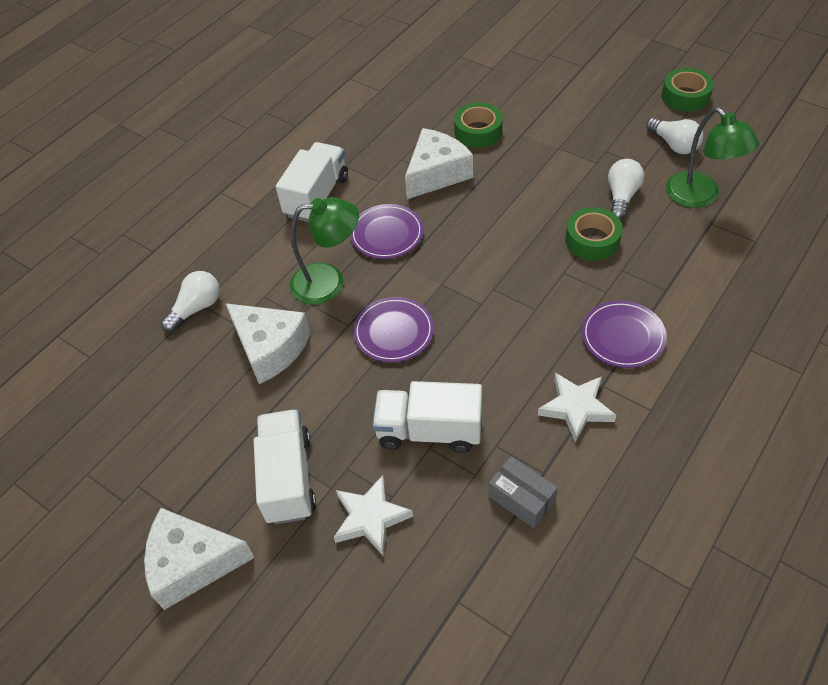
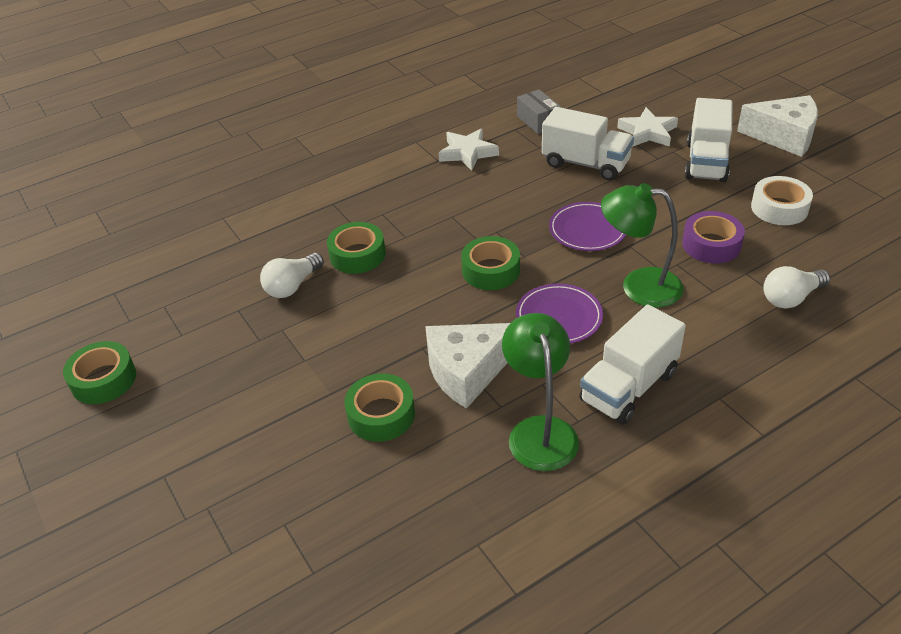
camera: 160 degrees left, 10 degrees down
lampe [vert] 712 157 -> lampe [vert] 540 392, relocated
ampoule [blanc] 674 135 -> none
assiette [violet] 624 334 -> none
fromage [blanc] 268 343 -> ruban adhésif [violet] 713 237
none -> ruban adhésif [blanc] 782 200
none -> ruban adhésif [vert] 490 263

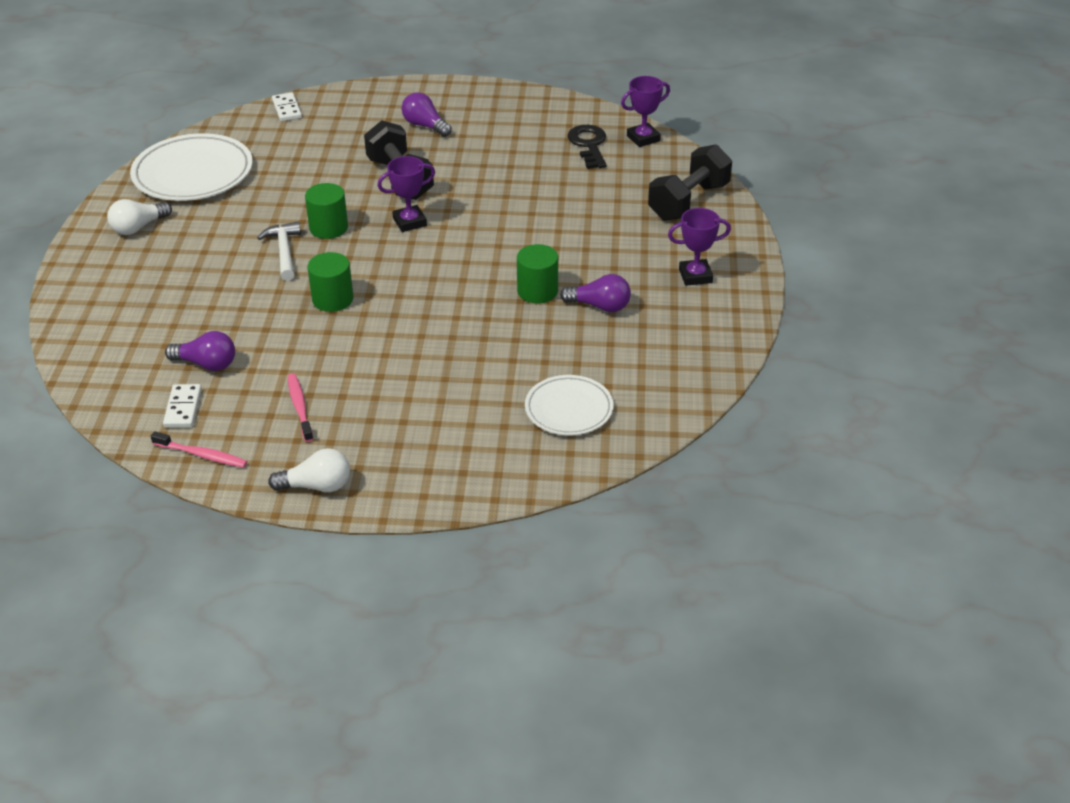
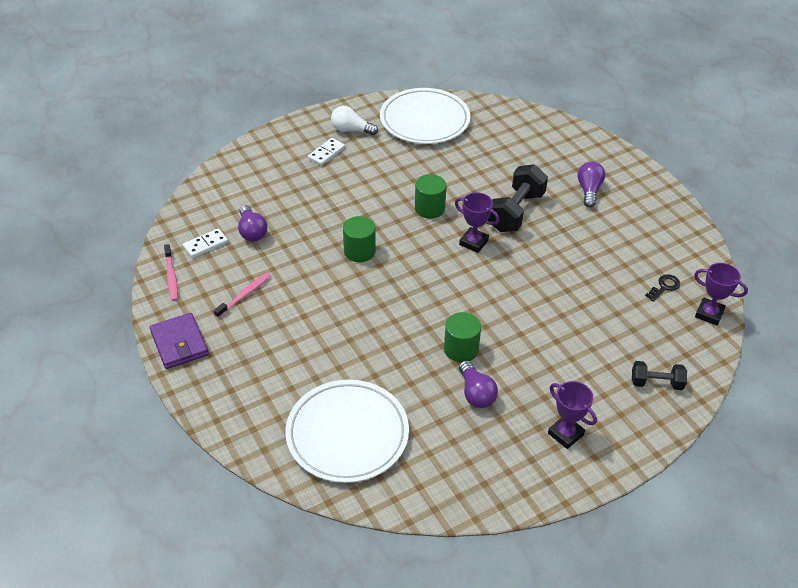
camera: 55 degrees right, 5 degrees up
domino [blanc] 287 107 -> domino [blanc] 326 152, relocated
clé [noir] 587 147 -> clé [noir] 662 287, x0.61
haltère [noir] 690 182 -> haltère [noir] 659 375, x0.58
marteau [blanc] 279 251 -> none
assiette [blanc] 569 405 -> assiette [blanc] 347 431, x1.66
ampoule [blanc] 309 470 -> portefeuille [violet] 179 341

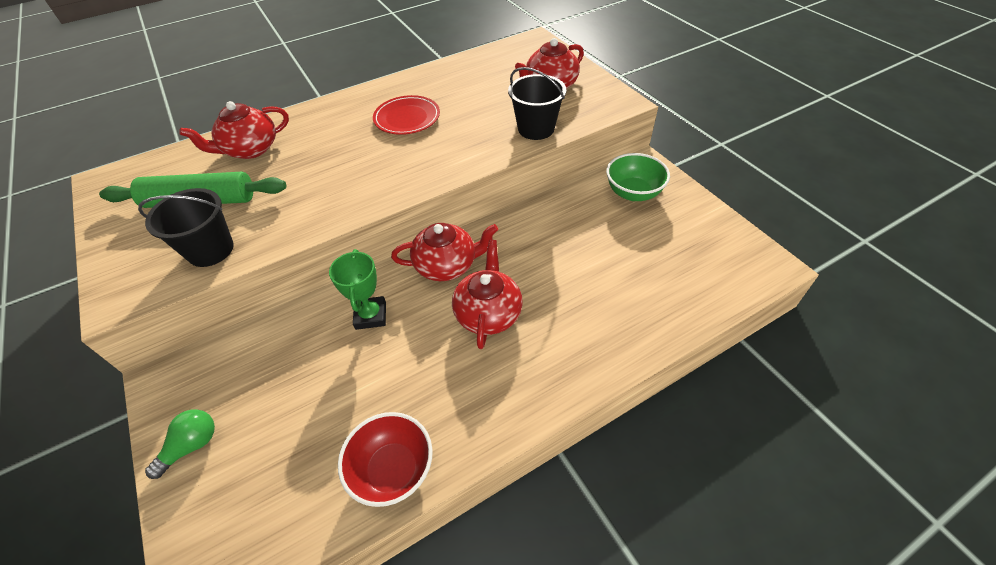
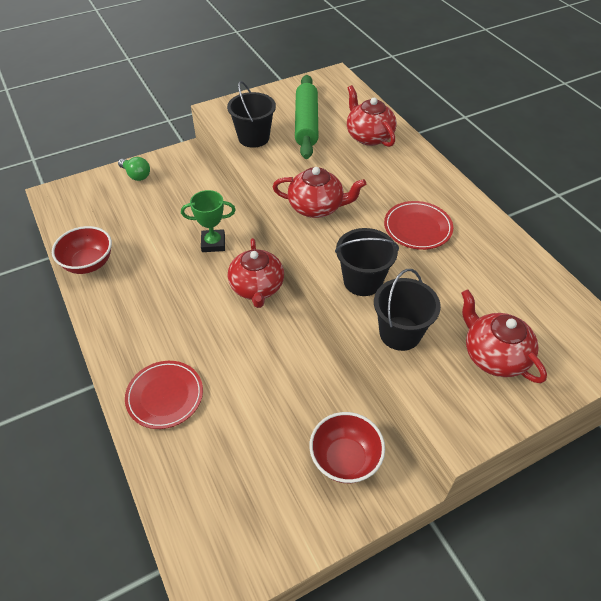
camera: 90 degrees right, 0 degrees up
bol [vert] 638 177 -> bol [rouge] 347 447
théière [rouge] 487 294 -> théière [rouge] 319 192, relocated
none -> seau [noir] 367 262
none -> assiette [rouge] 164 395

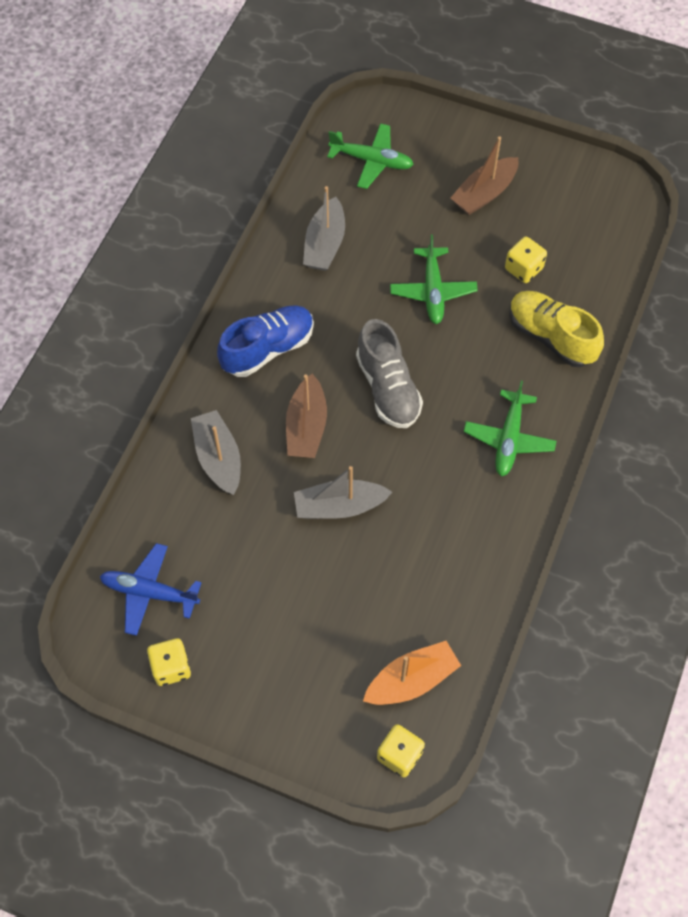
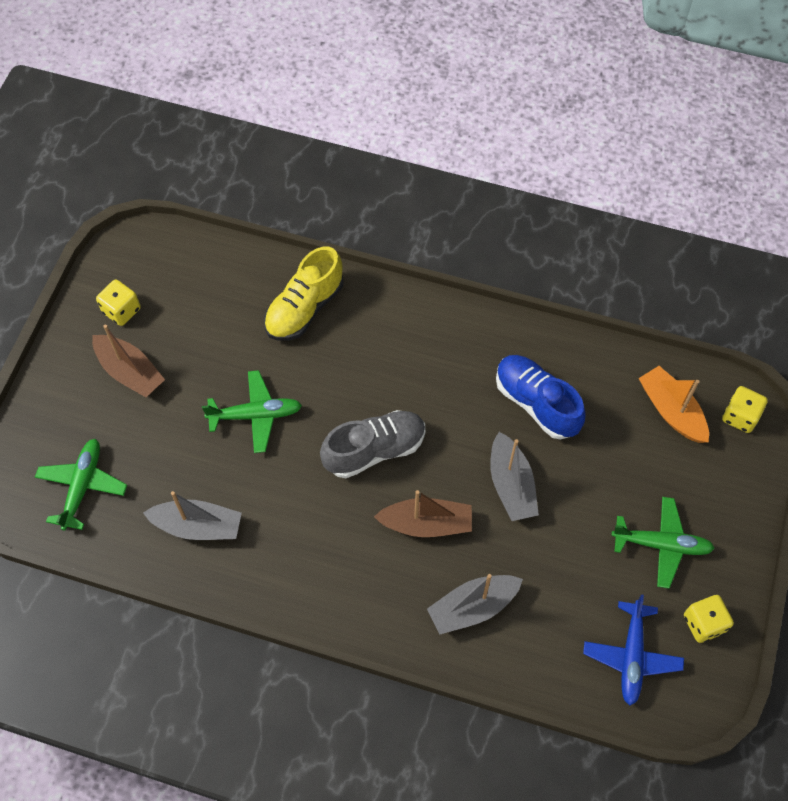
camera: 95 degrees left, 0 degrees up
dé [jaune] 526 260 -> dé [jaune] 118 302, relocated
chaussure [bleu] 265 341 -> chaussure [bleu] 541 397, relocated
avion [vert] 509 429 -> avion [vert] 663 542, relocated

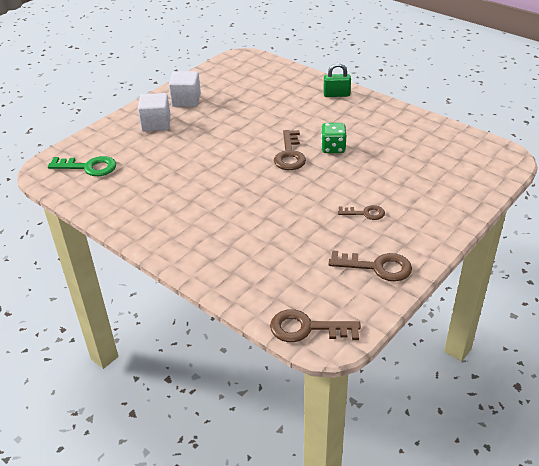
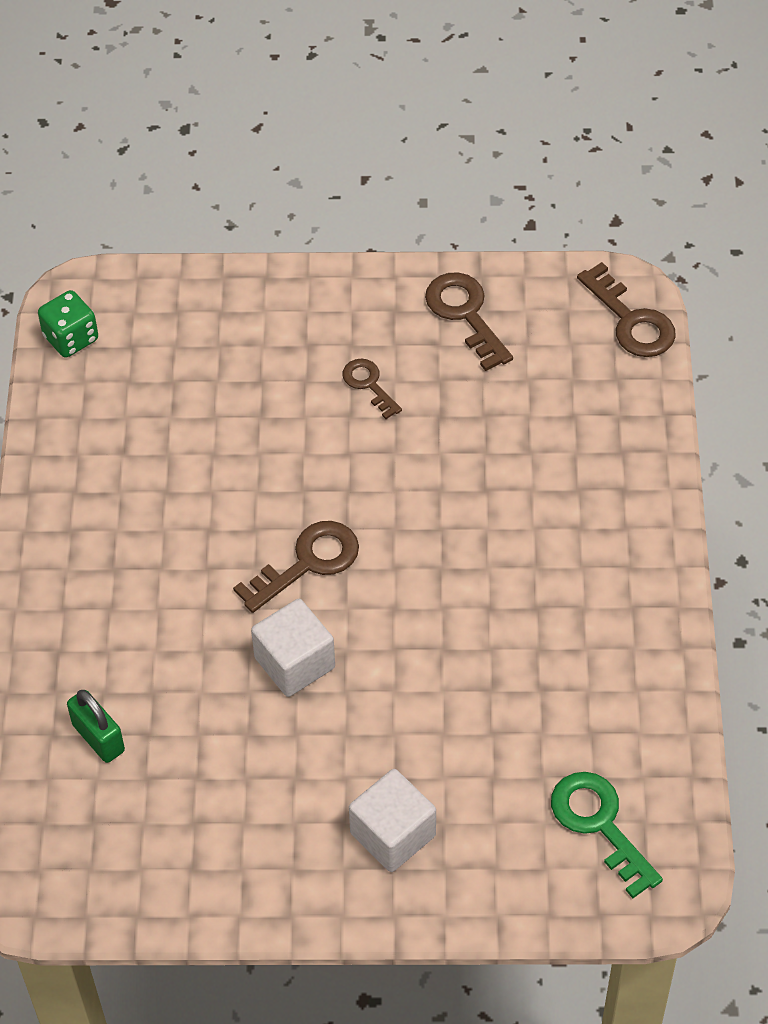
camera: 130 degrees left, 15 degrees up
cadenas [vert] 337 80 -> cadenas [vert] 96 726, relocated
cube [blanc] 185 89 -> cube [blanc] 293 648, relocated
dé [vert] 333 138 -> dé [vert] 68 323, relocated

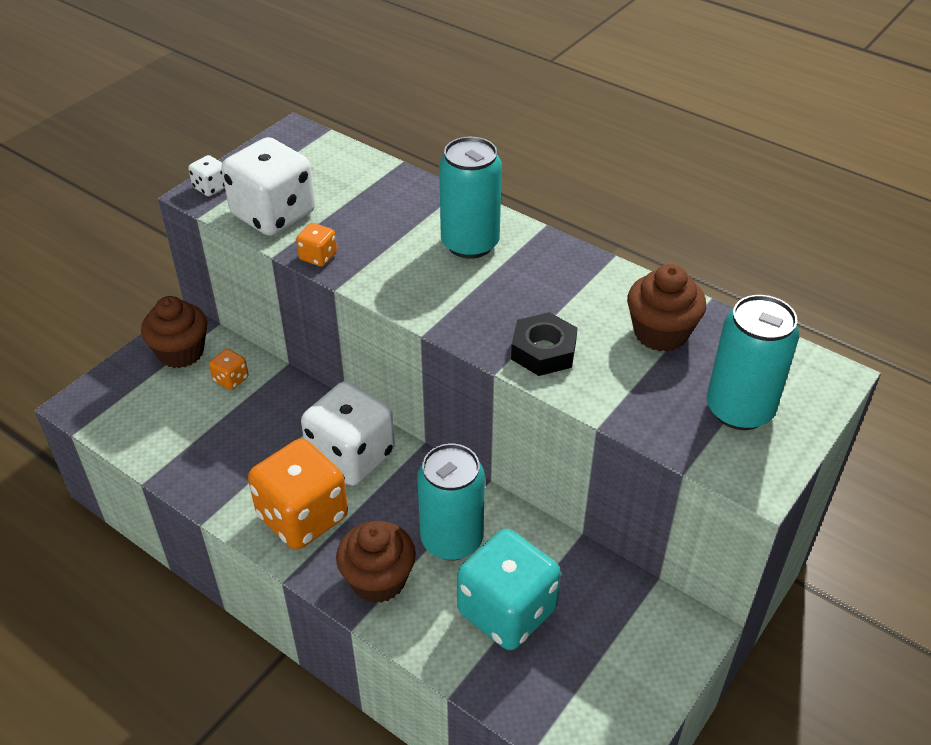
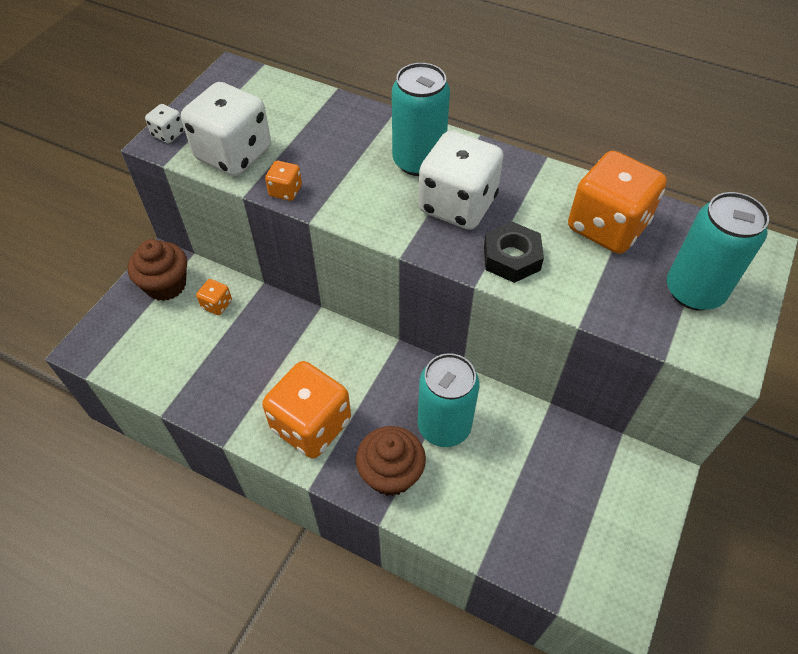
camera: 10 degrees left, 10 degrees up
muffin [marron] 666 308 -> dé [orange] 617 202
dé [blanc] 348 433 -> dé [blanc] 460 180, relocated
dé [turquoise] 509 589 -> none

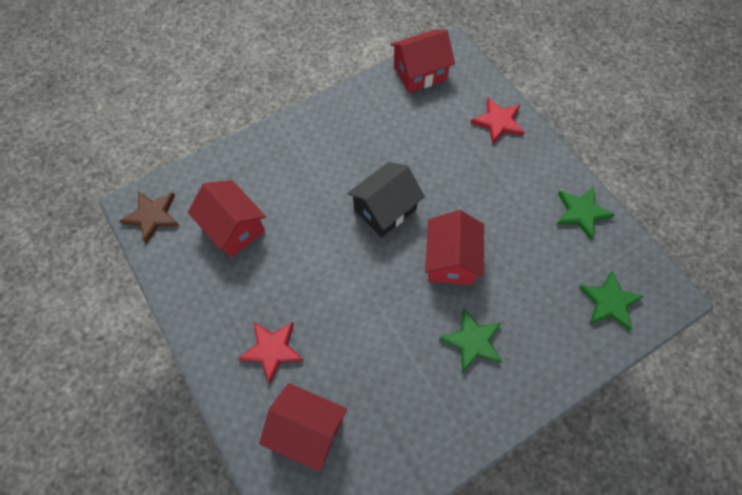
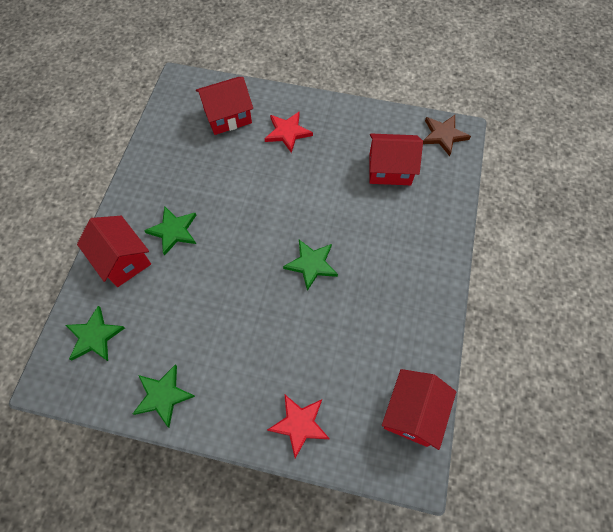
camera: 135 degrees right, 0 degrees up
maison [noir] 386 200 -> étoile [vert] 310 265
maison [rouge] 454 247 -> maison [rouge] 114 251, relocated

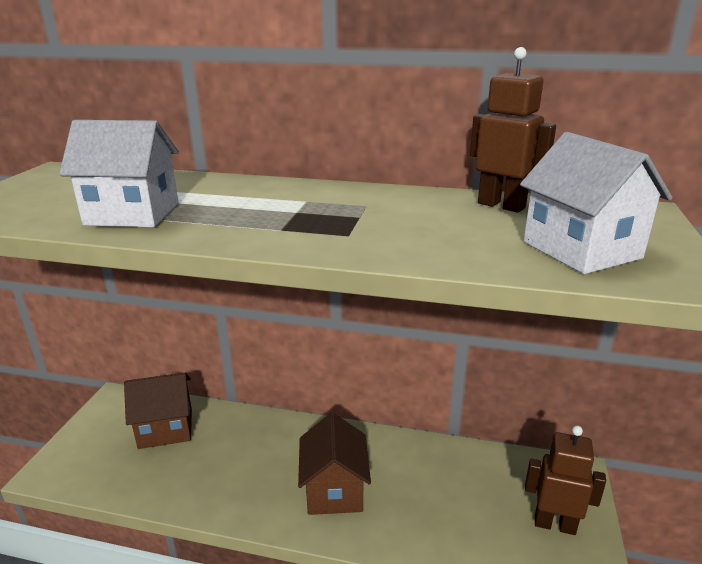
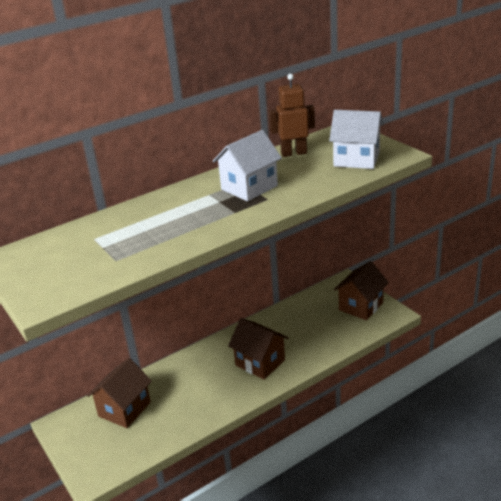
camera: 45 degrees left, 5 degrees up
maison [blanc] 119 173 -> maison [blanc] 247 165, relocated
robot [marron] 565 480 -> maison [marron] 361 290

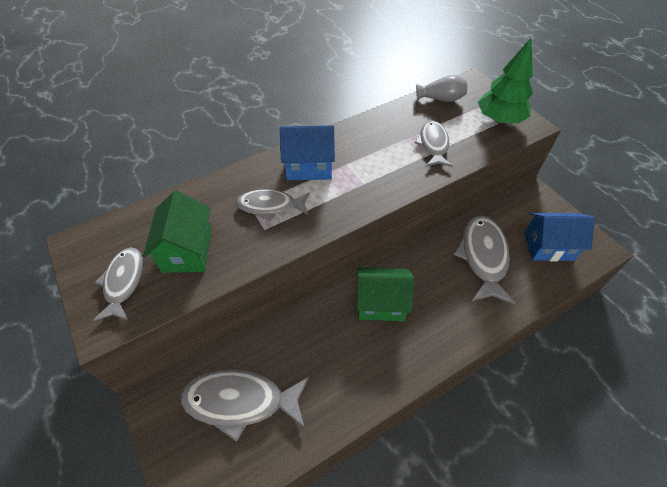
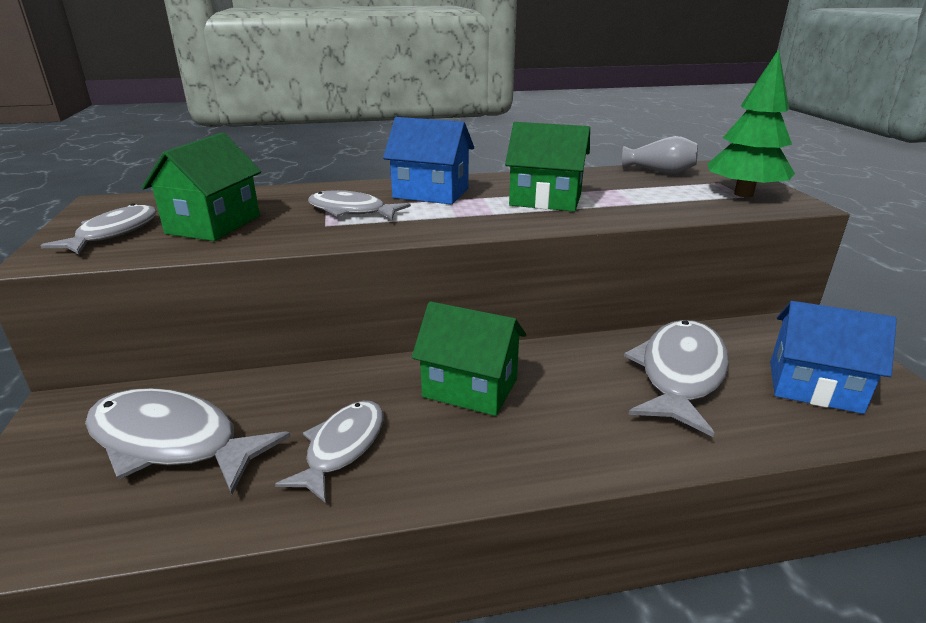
camera: 20 degrees right, 25 degrees down
poisson [gris] 434 144 -> poisson [gris] 329 452, relocated
none -> maison [vert] 547 167

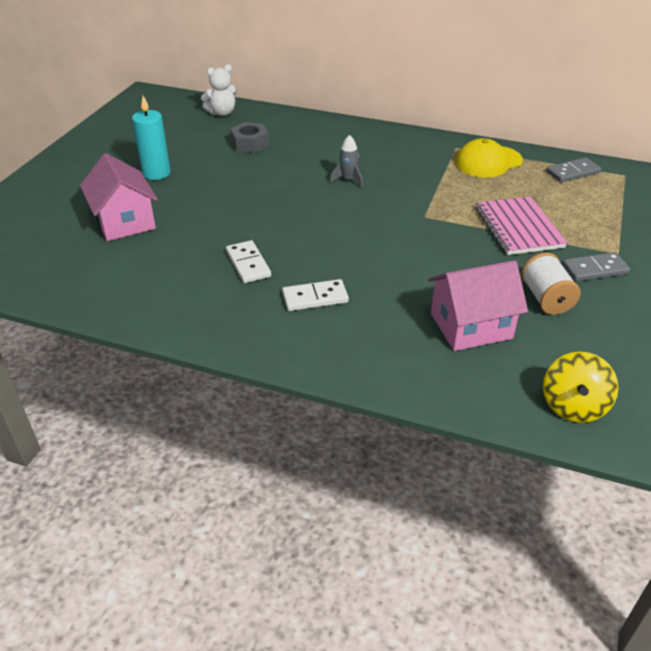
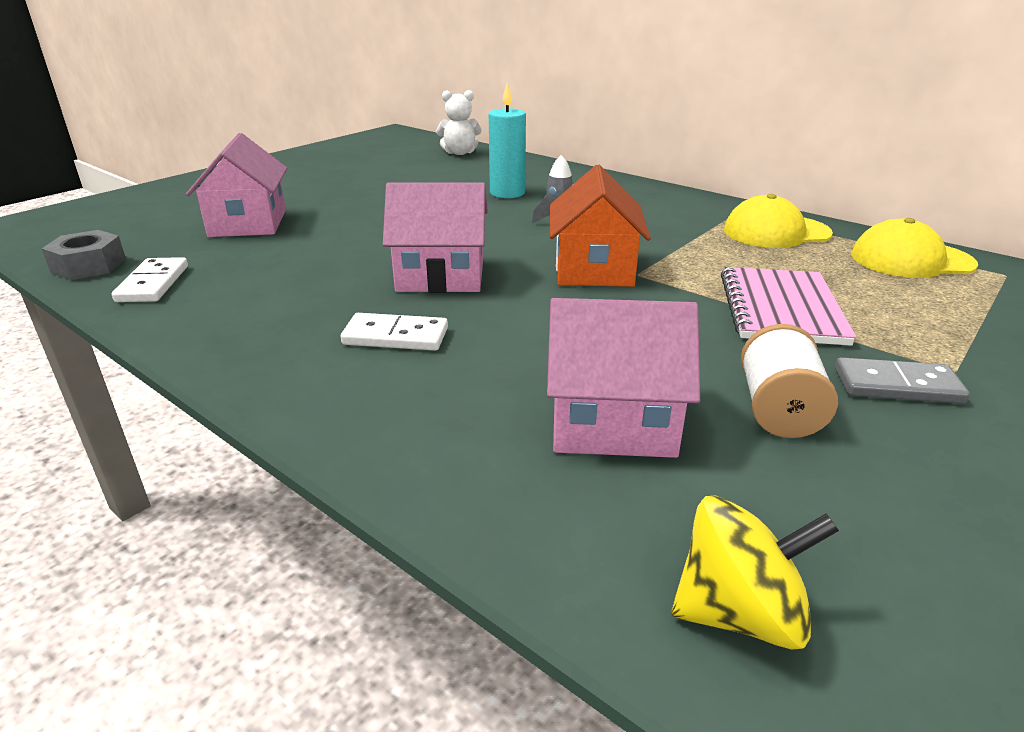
camera: 20 degrees right, 10 degrees down
bougie [turquoise] 151 138 -> bougie [turquoise] 507 140, relocated
écrou [gris] 249 137 -> écrou [gris] 83 255, relocated
domino [gris] 573 169 -> casquette [jaune] 914 248
domino [blanc] 248 261 -> domino [blanc] 150 279, relocated
toupie [jaune] 580 387 -> toupie [jaune] 755 573, 135 degrees counterclockwise
none -> maison [orange] 600 226
none -> maison [rose] 435 238

